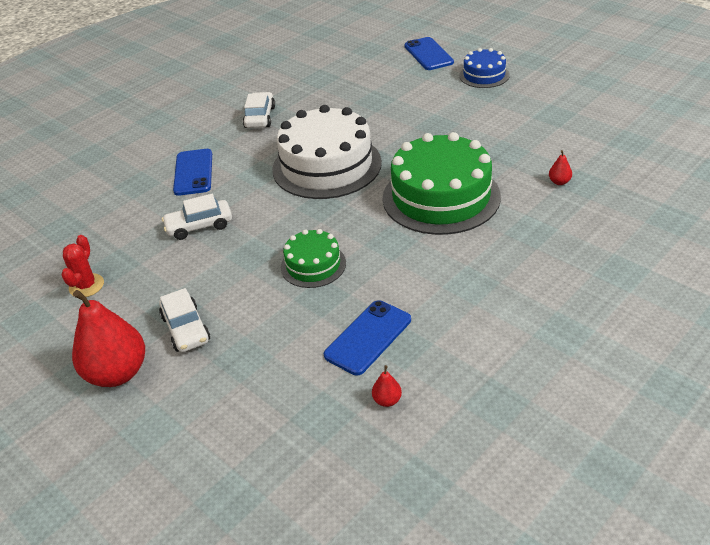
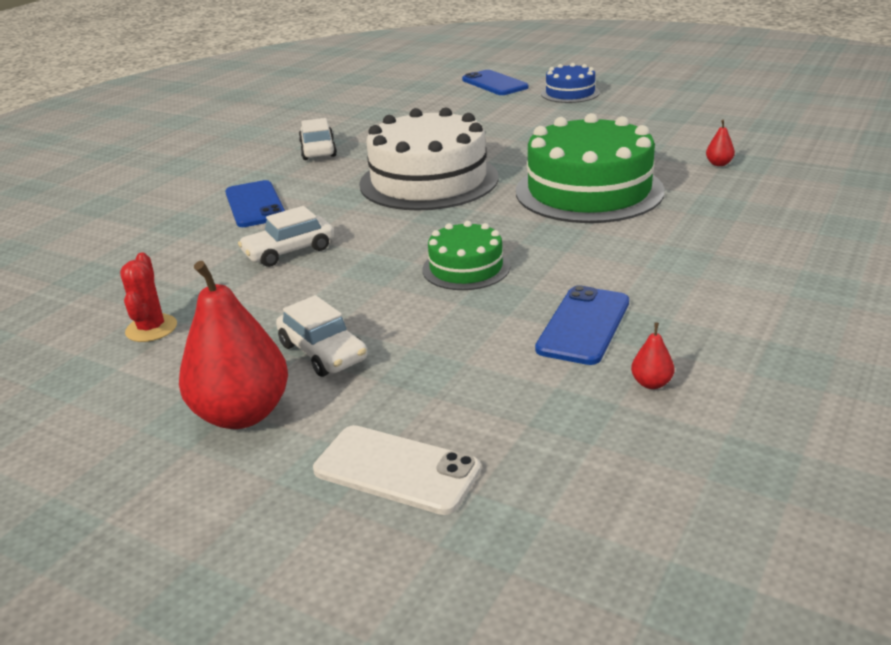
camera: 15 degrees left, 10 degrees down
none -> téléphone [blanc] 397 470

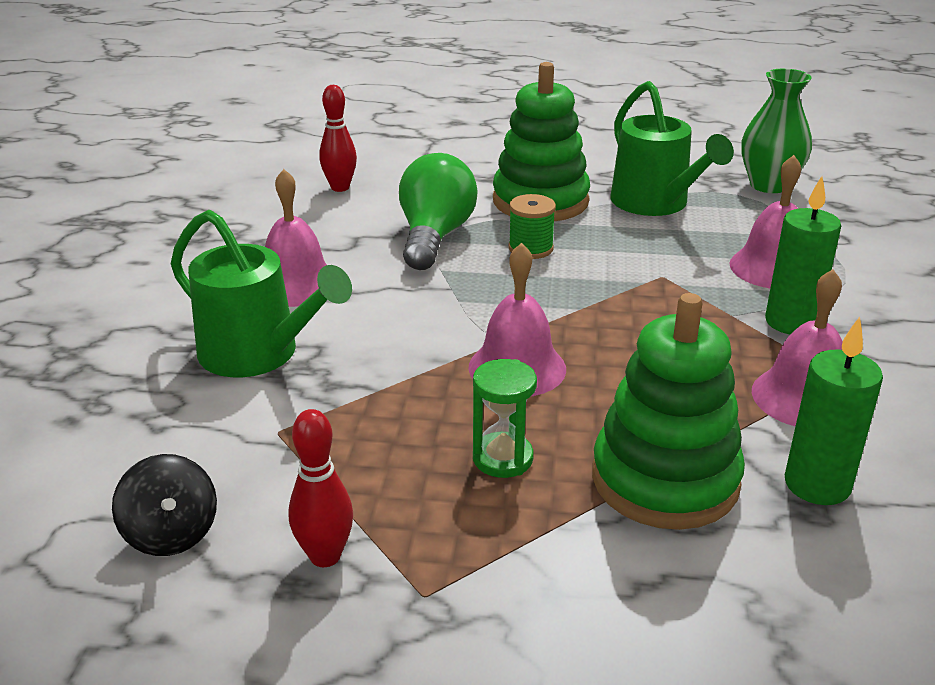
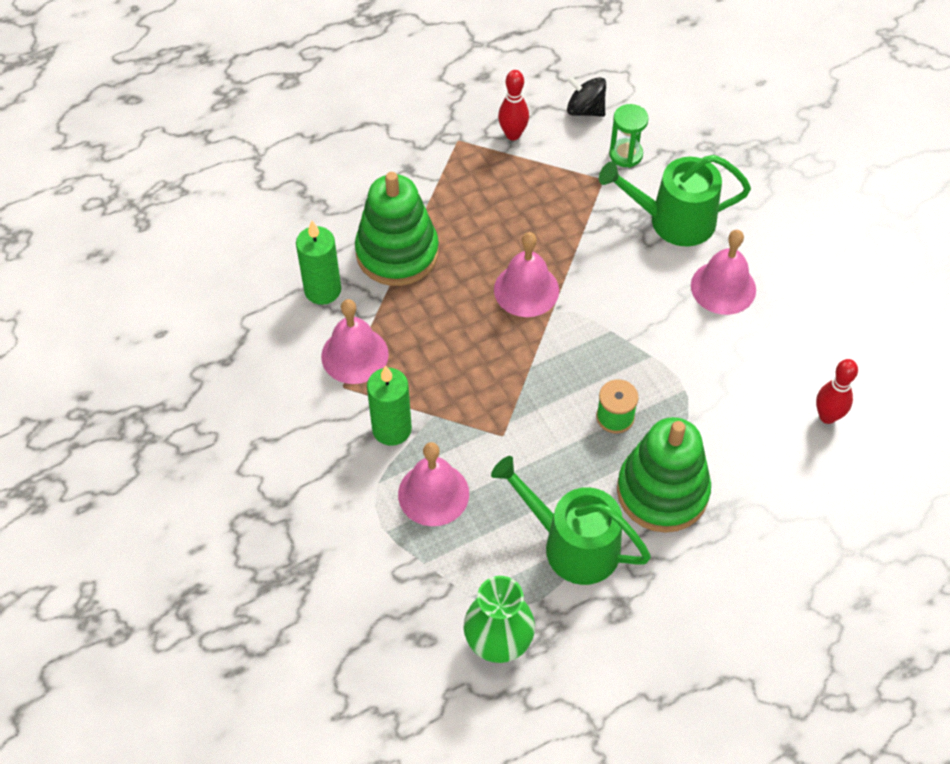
camera: 145 degrees right, 25 degrees up
ampoule [vert] 438 211 -> none
sablier [vert] 505 418 -> sablier [vert] 629 136, relocated

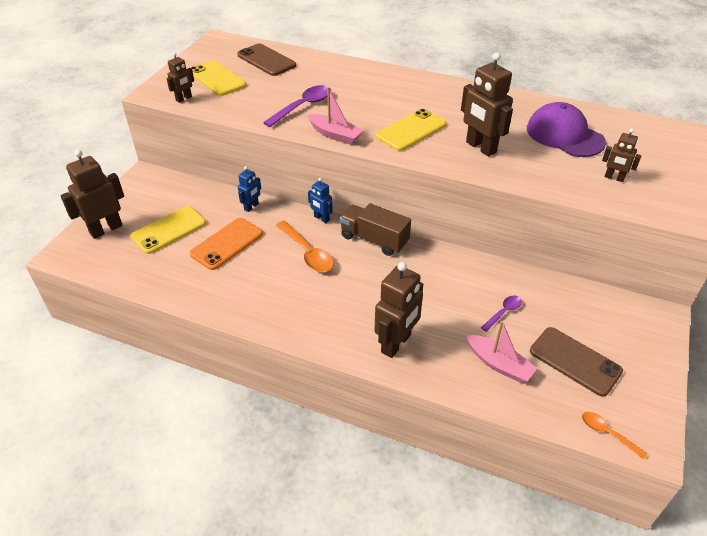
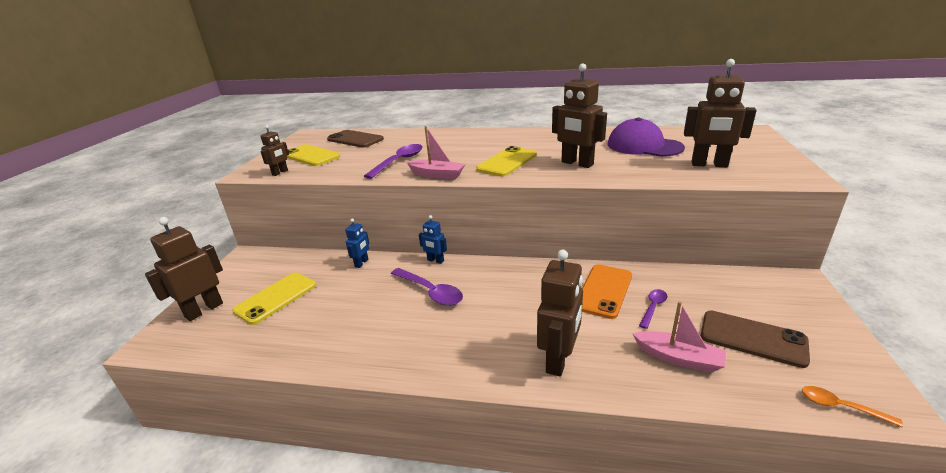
camera: 10 degrees left, 15 degrees down
robot [marron] 622 155 -> robot [marron] 720 113, x1.85
camion [marron] 375 229 -> none
téléphone [orange] 226 244 -> téléphone [orange] 607 291, relocated
cuillère [orange] 305 246 -> cuillère [violet] 427 287

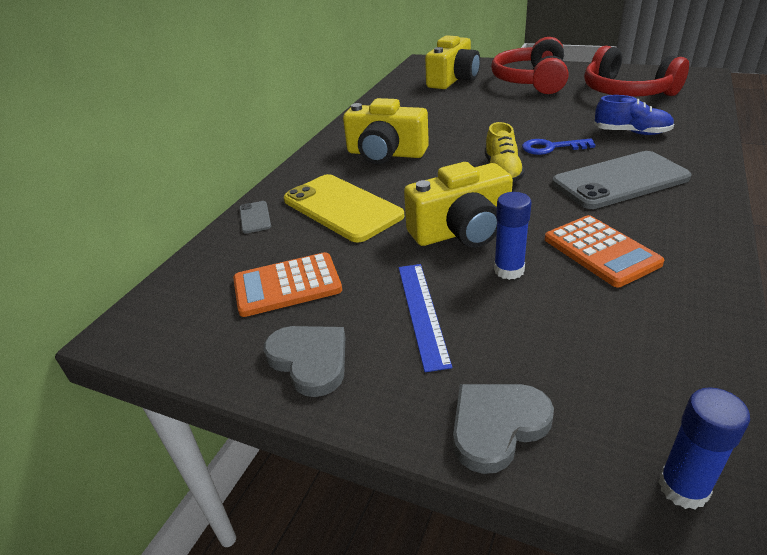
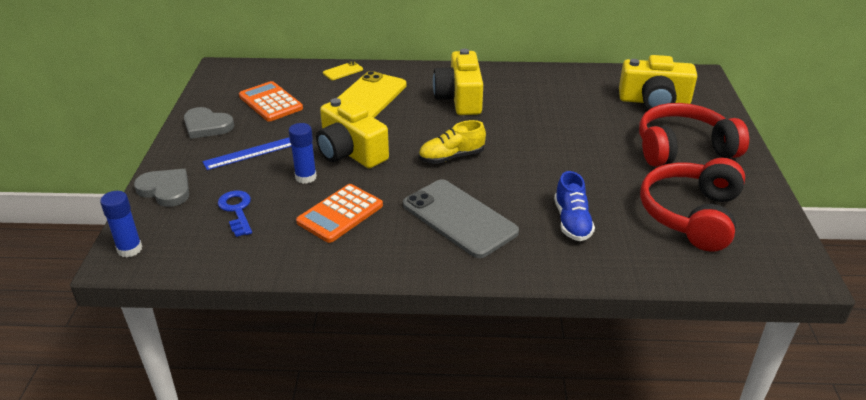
camera: 65 degrees right, 0 degrees up
clé [bleu] 558 147 -> clé [bleu] 235 213, relocated
téléphone [gris] 255 217 -> téléphone [jaune] 343 70
cœur [gris] 304 361 -> cœur [gris] 209 123, 90 degrees clockwise

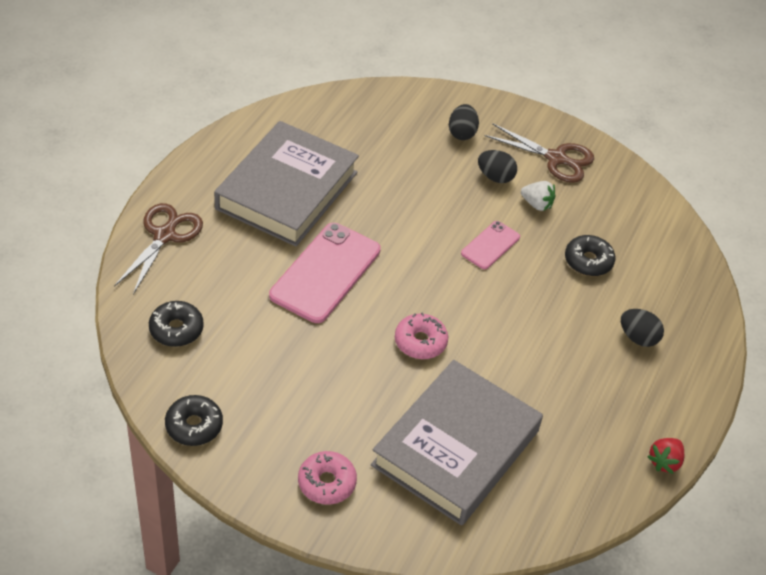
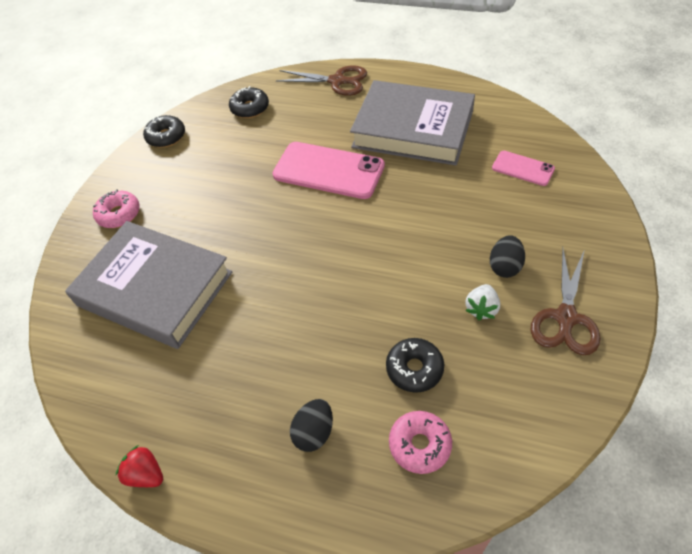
camera: 90 degrees right, 5 degrees up
œuf [noir] 464 122 -> none
téléphone [rose] 490 245 -> téléphone [rose] 523 168, relocated
beignet [rose] 421 335 -> beignet [rose] 420 442, relocated

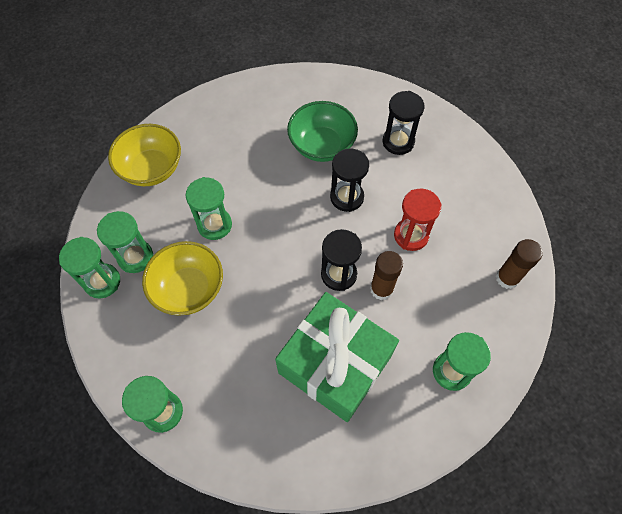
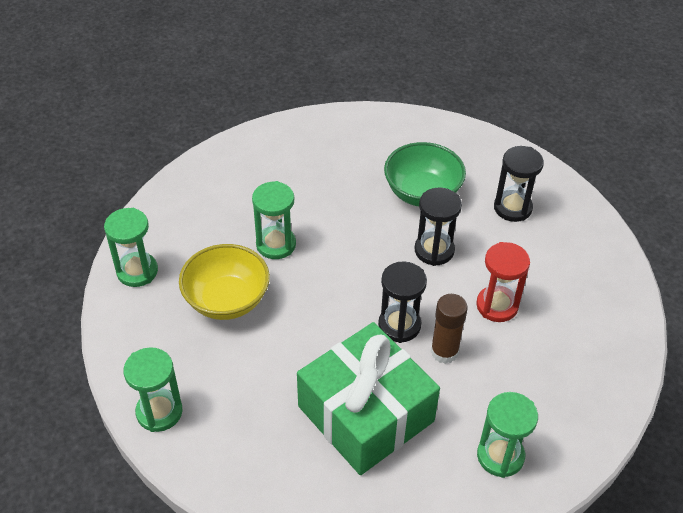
camera: 15 degrees right, 15 degrees down
bol [jaune] 144 155 -> none
sablier [vert] 125 242 -> none
bâton de colle [marron] 519 264 -> none

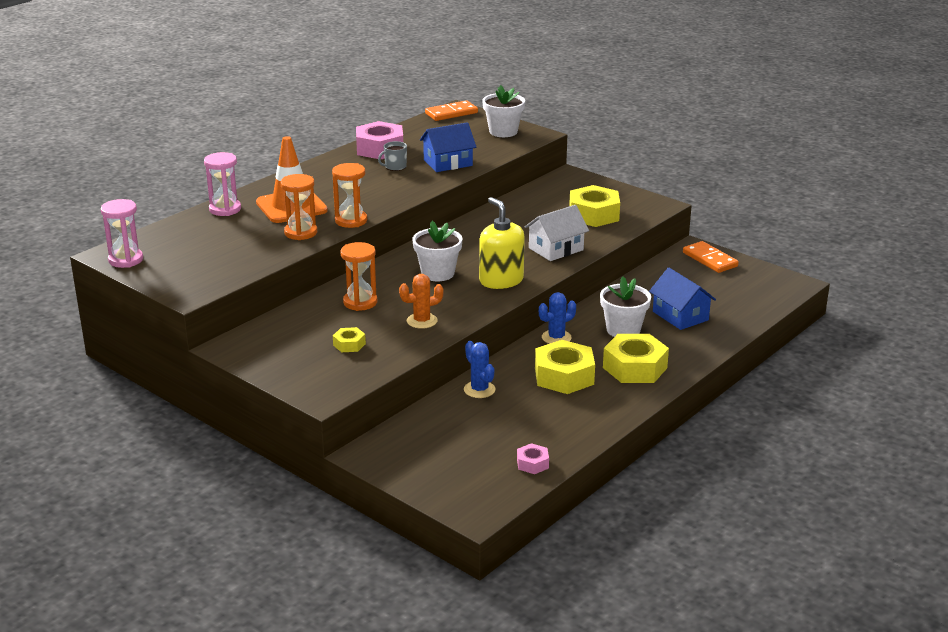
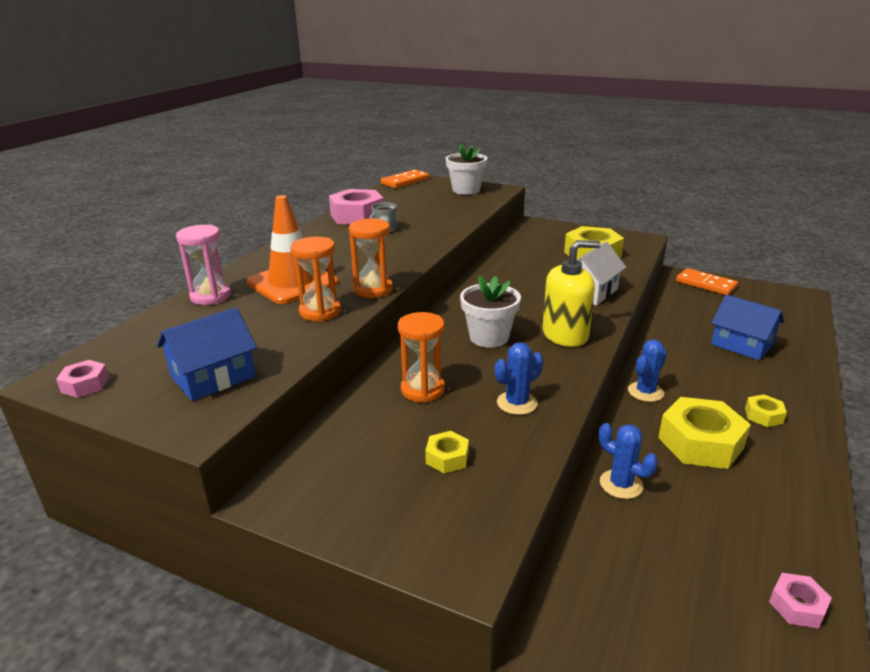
camera: 15 degrees left, 0 degrees up
maison [bleu] 448 147 -> maison [bleu] 207 354, relocated
distributeur de savon [jaune] 502 243 -> distributeur de savon [jaune] 571 293, 120 degrees clockwise
sablier [rose] 122 233 -> écrou [rose] 82 379
cactus [orange] 421 301 -> cactus [bleu] 519 378
pot de fleurs [blanc] 625 307 -> none
écrou [jaune] 636 358 -> écrou [jaune] 766 410, x0.49

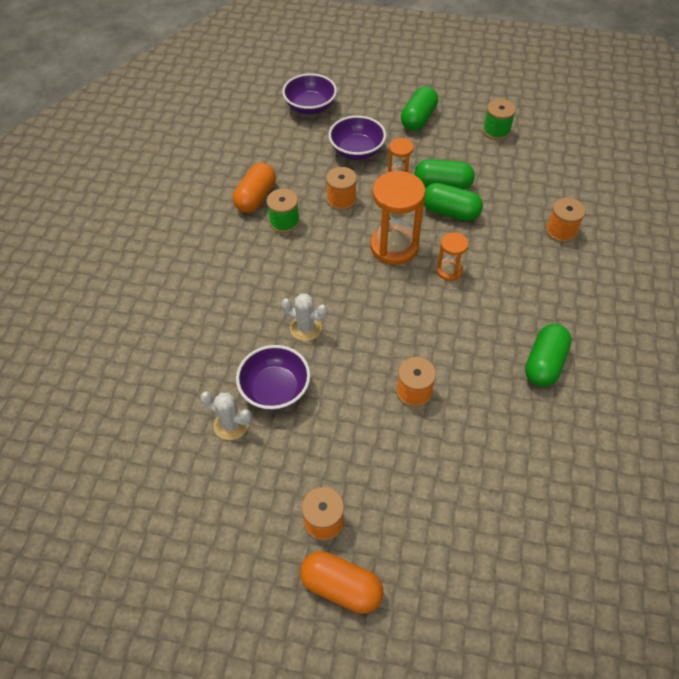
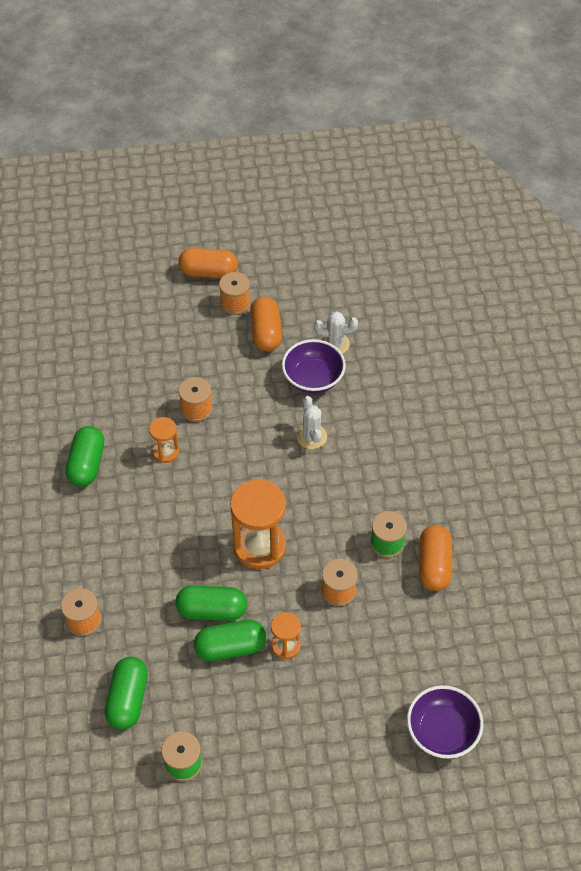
camera: 160 degrees right, 0 degrees up
gélule [vert] 419 108 -> gélule [vert] 126 693, relocated
bol [violet] 357 137 -> none
sablier [orange] 452 256 -> sablier [orange] 164 440, relocated
cactus [blanc] 304 317 -> cactus [blanc] 312 422, 75 degrees clockwise
none -> gélule [orange] 266 323

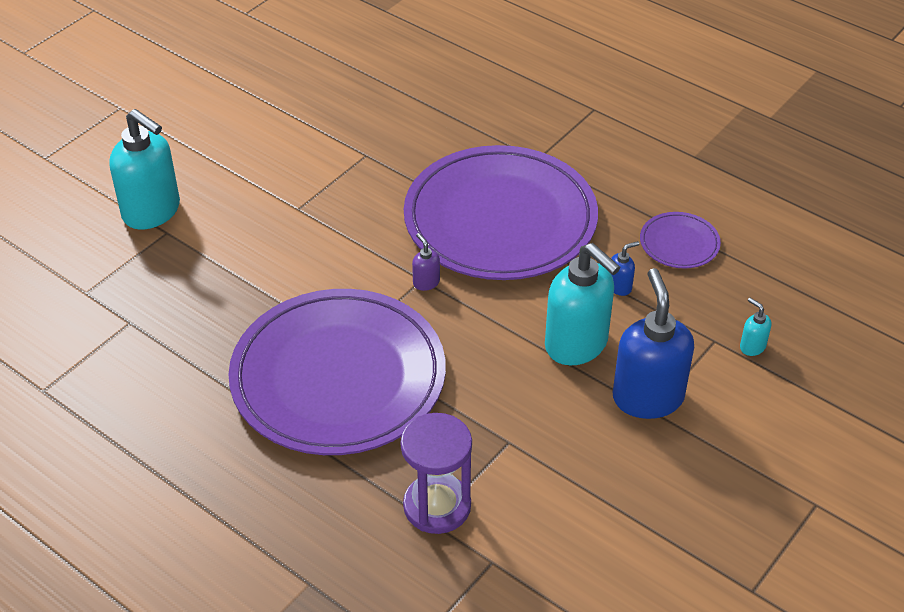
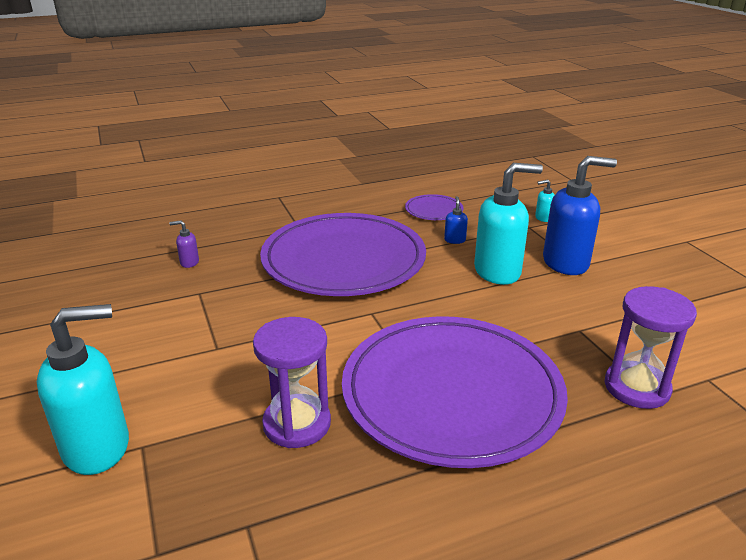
camera: 60 degrees left, 15 degrees down
distributeur de savon [violet] 426 262 -> distributeur de savon [violet] 184 244, relocated
distributeur de savon [bleu] 653 343 -> distributeur de savon [bleu] 580 215, 150 degrees clockwise
none -> sablier [violet] 292 382

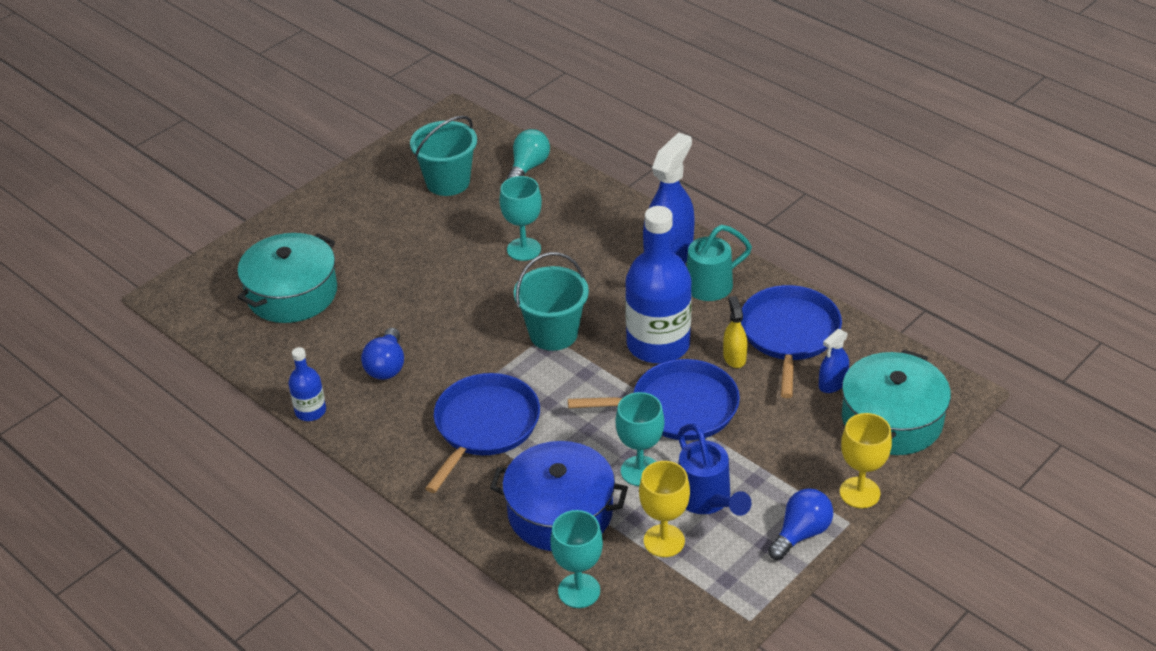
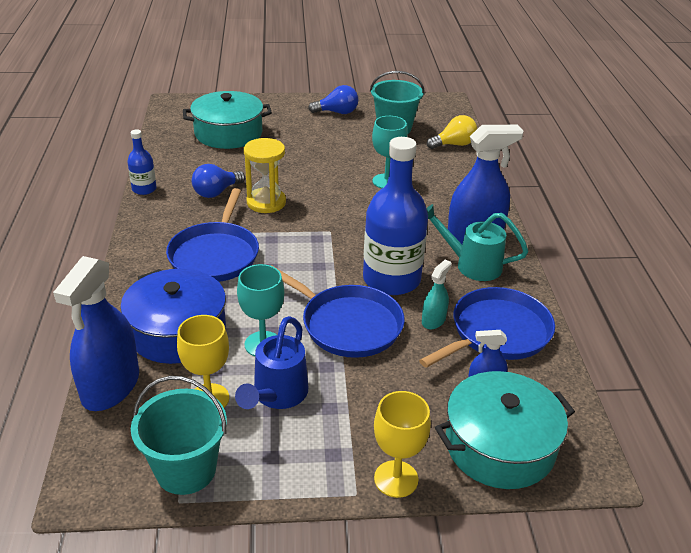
camera: 40 degrees right, 5 degrees down
ampoule [turquoise] 528 154 -> ampoule [jaune] 452 132
seau [turquoise] 551 301 -> seau [turquoise] 179 435, relocated
vaporisateur [jaune] 735 332 -> vaporisateur [turquoise] 437 294
poêle [bleu] 482 433 -> poêle [bleu] 212 235, 120 degrees clockwise
ampoule [bleu] 800 524 -> ampoule [bleu] 333 99, relocated
verre à pied [turquoise] 576 559 -> vaporisateur [bleu] 96 333
none -> sablier [jaune] 265 175

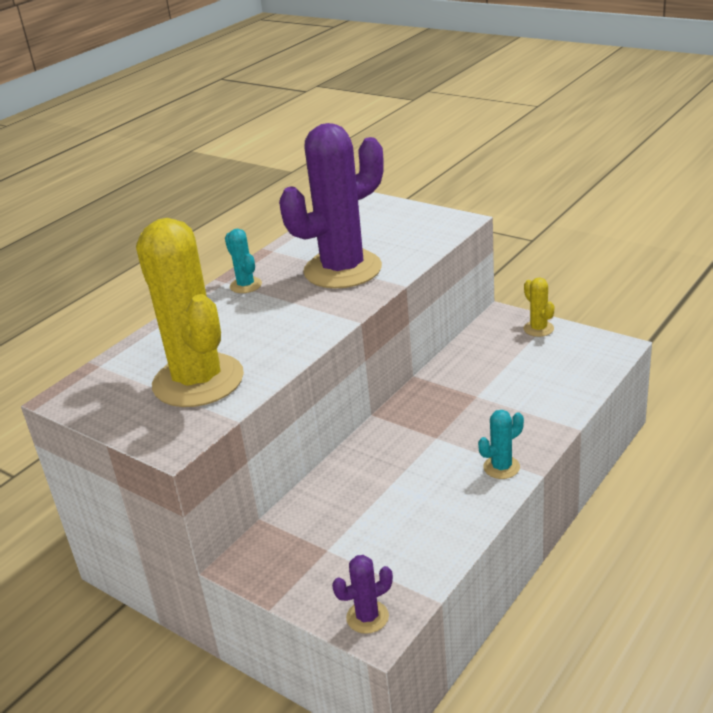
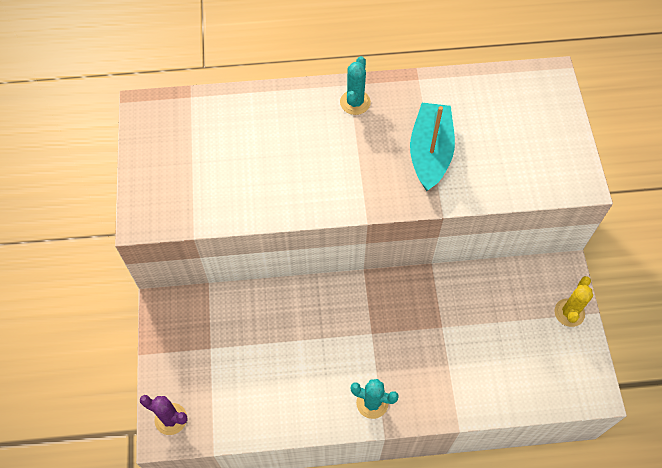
camera: 45 degrees right, 30 degrees up
cactus [violet] 331 206 -> bateau [turquoise] 432 147
cactus [jaune] 190 312 -> none

